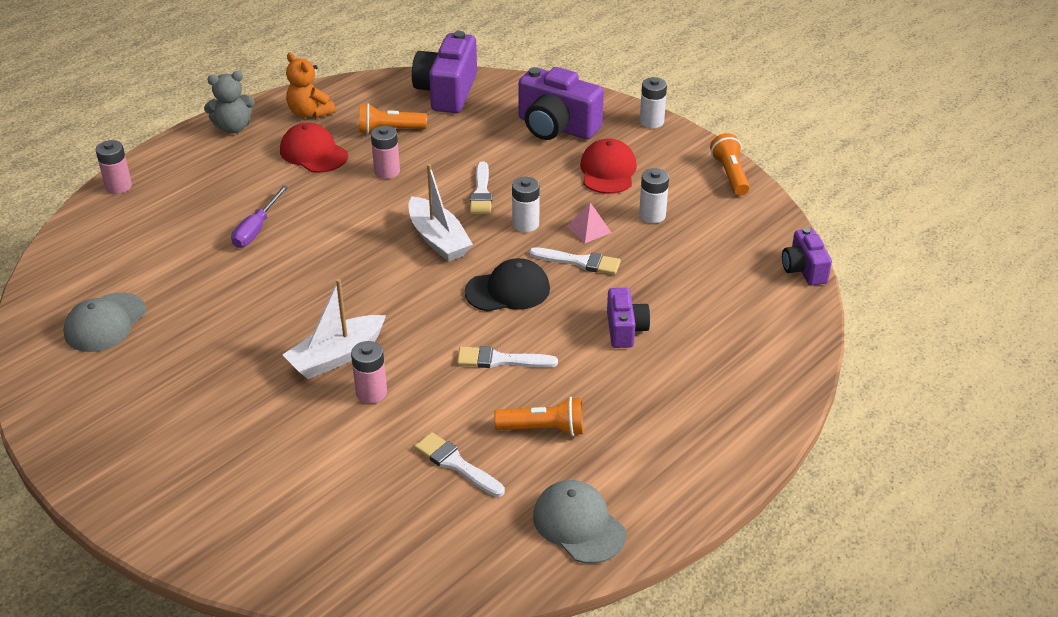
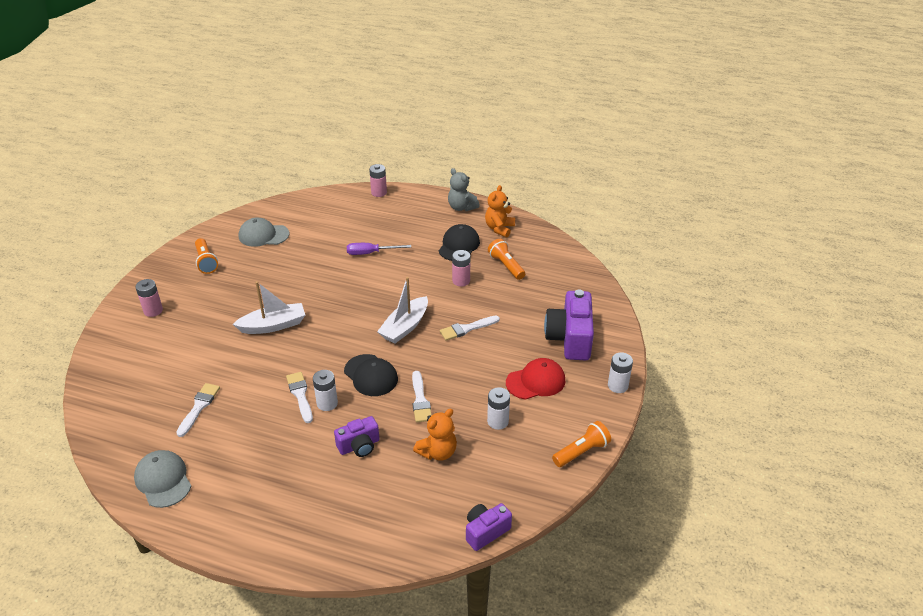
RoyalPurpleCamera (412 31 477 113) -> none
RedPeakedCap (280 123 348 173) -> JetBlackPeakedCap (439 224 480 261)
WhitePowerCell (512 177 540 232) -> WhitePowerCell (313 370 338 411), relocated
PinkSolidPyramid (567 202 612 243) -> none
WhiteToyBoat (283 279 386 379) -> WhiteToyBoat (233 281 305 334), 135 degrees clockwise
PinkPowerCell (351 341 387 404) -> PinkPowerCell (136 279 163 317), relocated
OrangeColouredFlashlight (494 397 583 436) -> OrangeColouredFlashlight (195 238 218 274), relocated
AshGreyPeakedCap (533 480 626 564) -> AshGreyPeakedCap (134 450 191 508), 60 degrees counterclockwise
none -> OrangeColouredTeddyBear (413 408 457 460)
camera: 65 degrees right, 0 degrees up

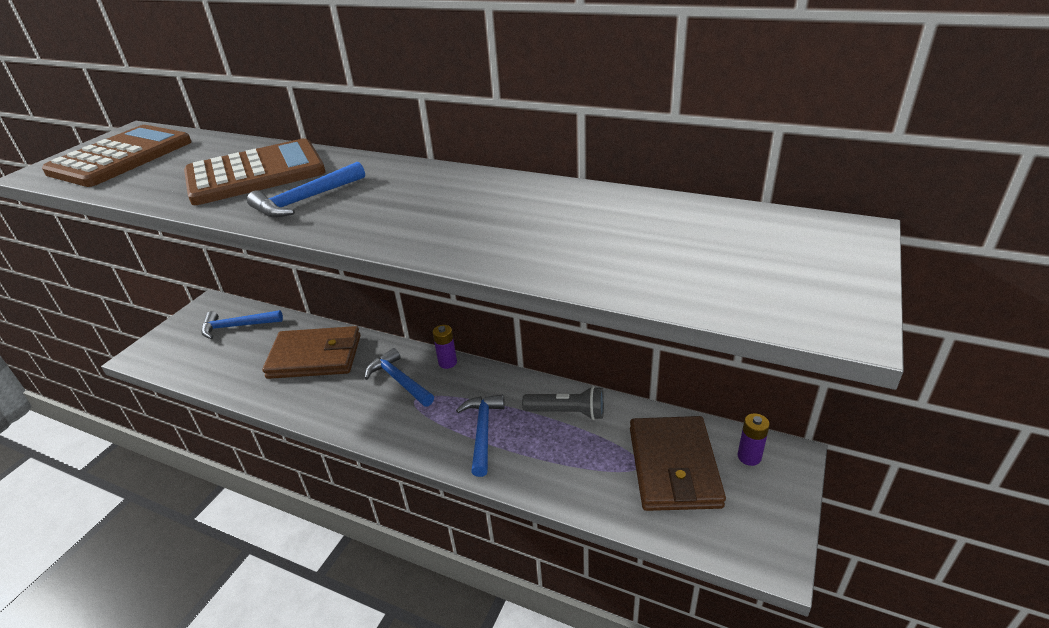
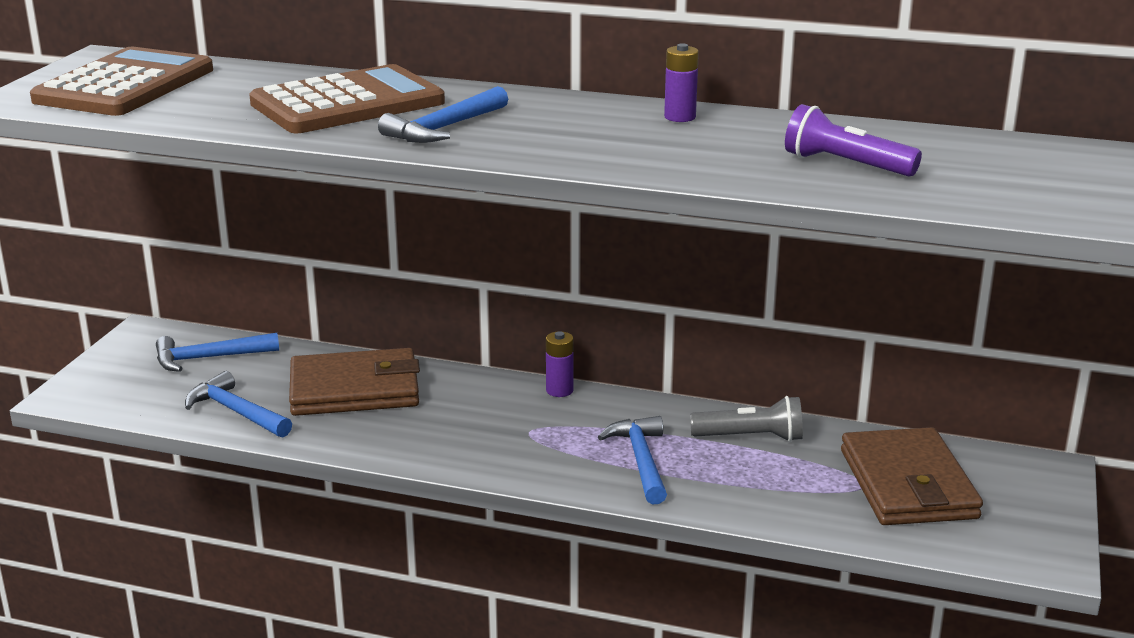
CobaltClawHammer (365 348 434 407) -> CobaltClawHammer (185 371 292 437), relocated
RoyalPurplePowerCell (737 413 770 466) -> RoyalPurplePowerCell (664 43 699 122), relocated
none -> RoyalPurpleFlashlight (785 104 922 176)
camera: 10 degrees left, 10 degrees down

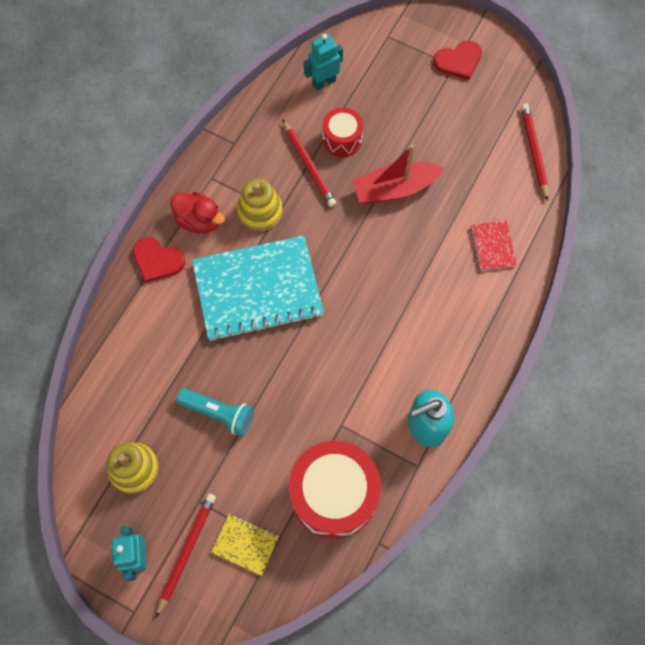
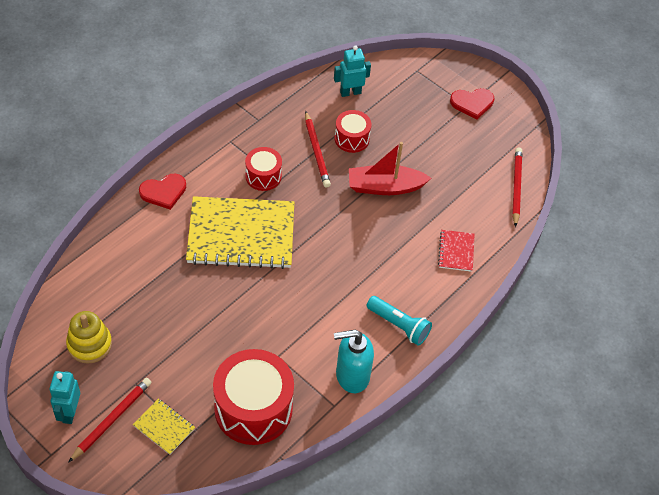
GoldenStackingRings (237 178 283 231) -> RedDrum (245 147 282 191)
RedDuck (170 192 225 233) -> none
TurquoiseNotepad (192 235 324 341) -> GoldenNotepad (186 196 294 269)
RedLoveHeart (133 237 185 283) -> RedLoveHeart (139 174 186 210), 60 degrees counterclockwise
TurquoiseFlashlight (176 388 254 436) -> TurquoiseFlashlight (367 296 432 346), relocated
camera: 10 degrees right, 15 degrees down

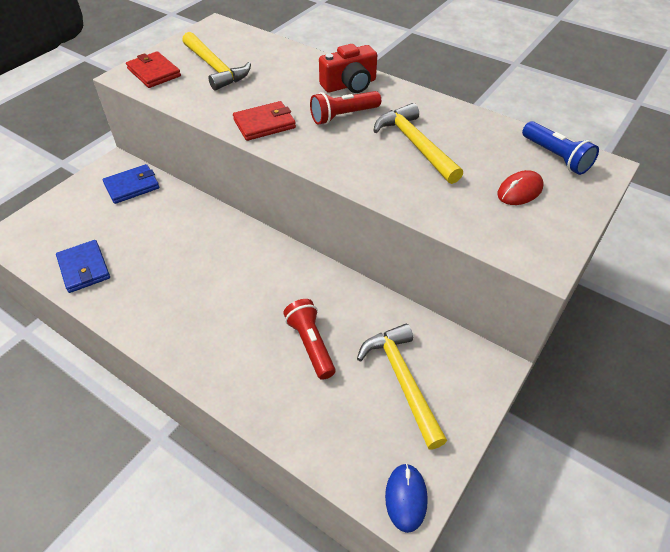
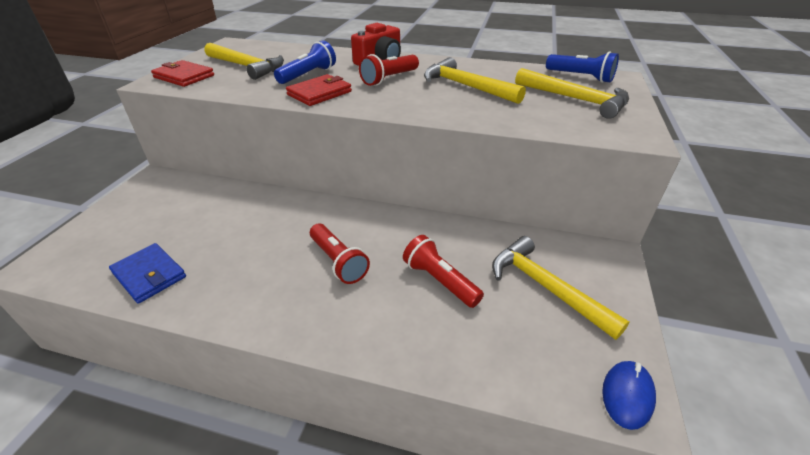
CobaltBillfold (103 164 160 204) -> none
RedMouse (497 170 543 205) -> GoldenClawHammer (515 68 629 119)
CobaltMouse (385 463 428 533) -> CobaltMouse (602 361 656 430), 45 degrees clockwise
none -> CobaltFlashlight (274 40 336 84)
none -> RedFlashlight (310 224 370 284)
camera: 20 degrees left, 10 degrees down

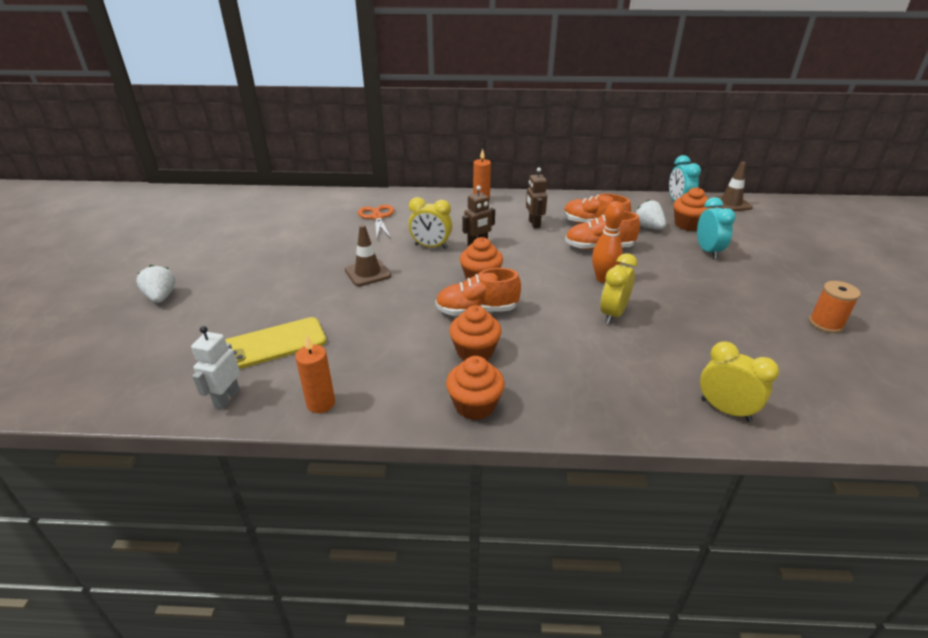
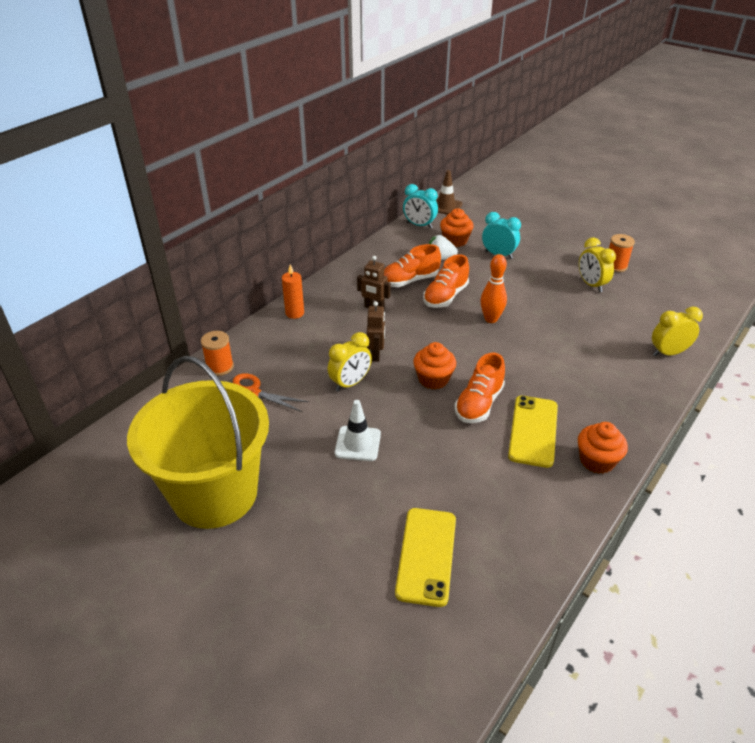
RussetSafetyCone (345 225 391 286) -> WhiteSafetyCone (335 400 381 461)
GoldenClock (600 253 637 324) -> GoldenClock (579 237 616 292), relocated
WhiteToyStrawberry (136 265 175 303) -> none
OrangeColouredCupcake (449 305 501 361) -> GoldenSmartphone (508 396 558 468)
WhiteRobotFigure (191 326 240 409) -> none
OrangeColouredPillarCandle (295 335 335 413) -> none
none -> OrangeColouredBobbin (201 331 234 376)
none -> GoldenPail (127 356 269 529)
camera: 55 degrees left, 5 degrees up

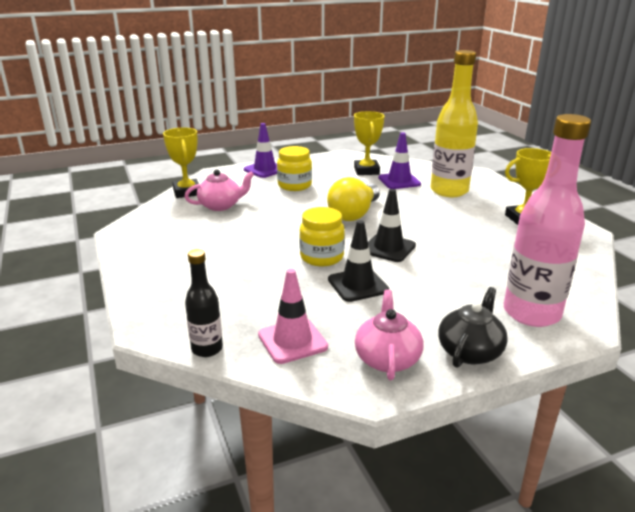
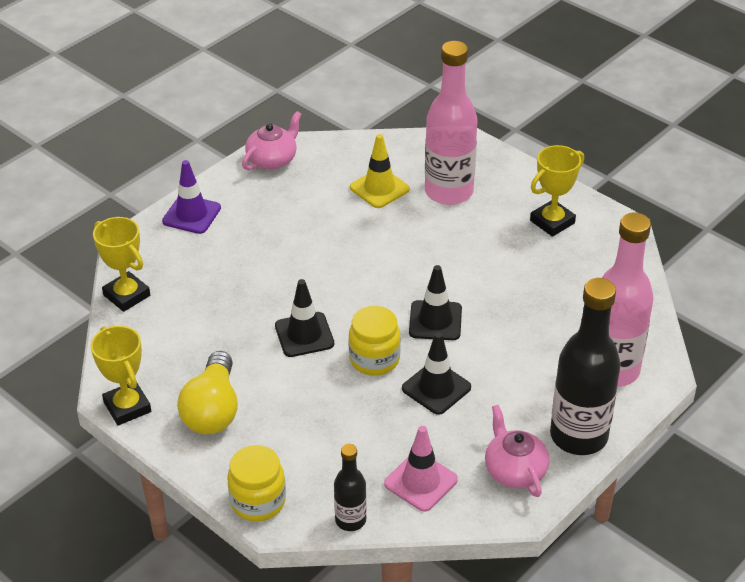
GoldenBottle (430 50 478 197) -> PinkBottle (425 41 477 205)
GoldenAwardCup (354 111 384 175) -> GoldenAwardCup (91 326 151 426), relocated
RoyalPurpleSafetyCone (378 132 421 189) -> GoldenSafetyCone (350 134 410 208)
GoldenPreserveJar (277 146 312 191) -> GoldenPreserveJar (227 445 286 521), relocated
PinkTeaPot (184 169 254 211) -> PinkTeaPot (242 111 302 170), relocated
GoldenBulb (327 177 380 221) -> GoldenBulb (177 351 238 434), relocated
JetBlackTeaPot (438 287 508 368) -> JetBlackBottle (550 278 621 455)
none -> JetBlackSafetyCone (275 279 334 357)
camera: 25 degrees left, 15 degrees up

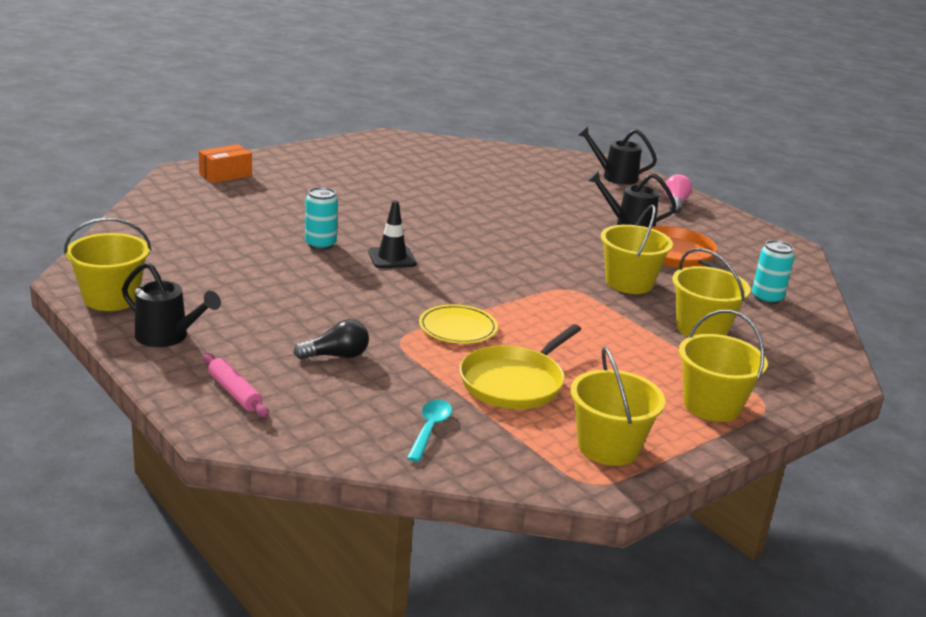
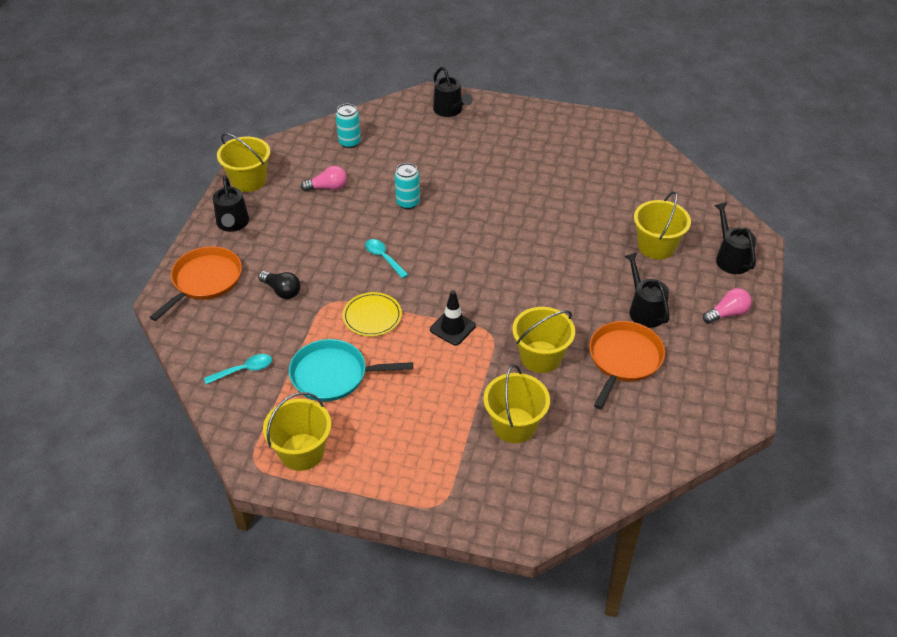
OrangeColouredBox (199 144 252 183) -> JetBlackWateringCan (433 67 473 117)
JetBlackSafetyCone (368 200 417 268) -> JetBlackSafetyCone (430 290 476 346), relocated
TurquoiseSodaCan (752 240 795 304) -> TurquoiseSodaCan (336 104 361 148), relocated
GoldenPail (679 310 768 422) -> GoldenPail (634 191 691 260), relocated
GoldenSkillet (459 324 581 409) -> TurquoiseSkillet (289 339 413 402)
PinkPastryRoller (203 353 269 418) -> OrangeColouredSkillet (150 246 242 321)
none -> PinkBulb (301 166 347 192)
none -> TurquoiseTablespoon (365 239 408 279)
camera: 55 degrees right, 20 degrees up

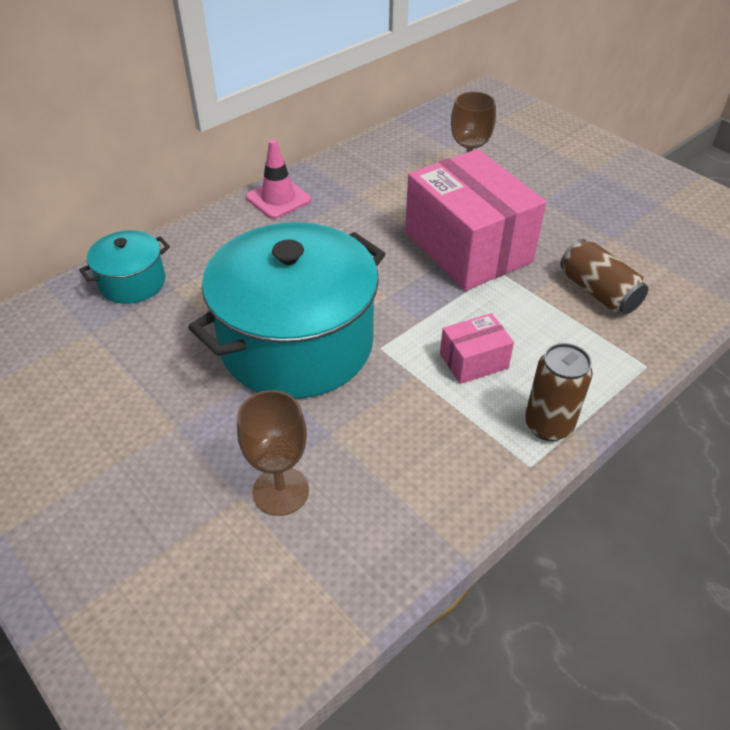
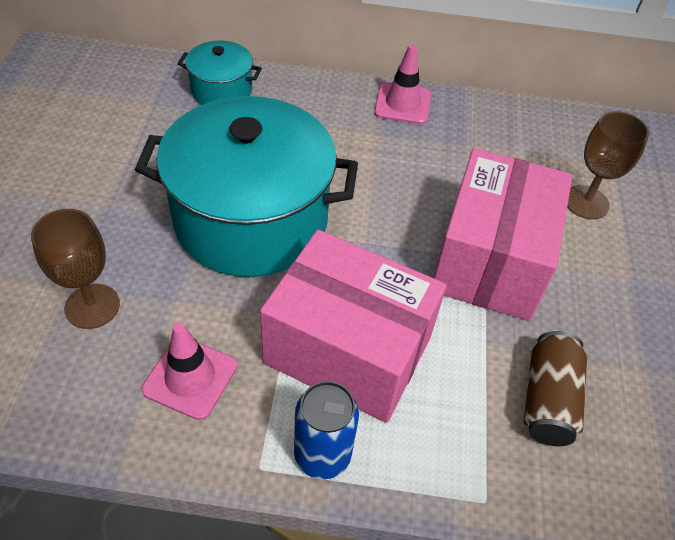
PinkBox (440 313 514 384) -> PinkBox (260 230 447 423), x2.21
RussetSodaCan (525 343 593 441) -> CobaltSodaCan (294 381 359 479)
none -> PinkSafetyCone (142 322 237 420)
camera: 45 degrees right, 5 degrees up

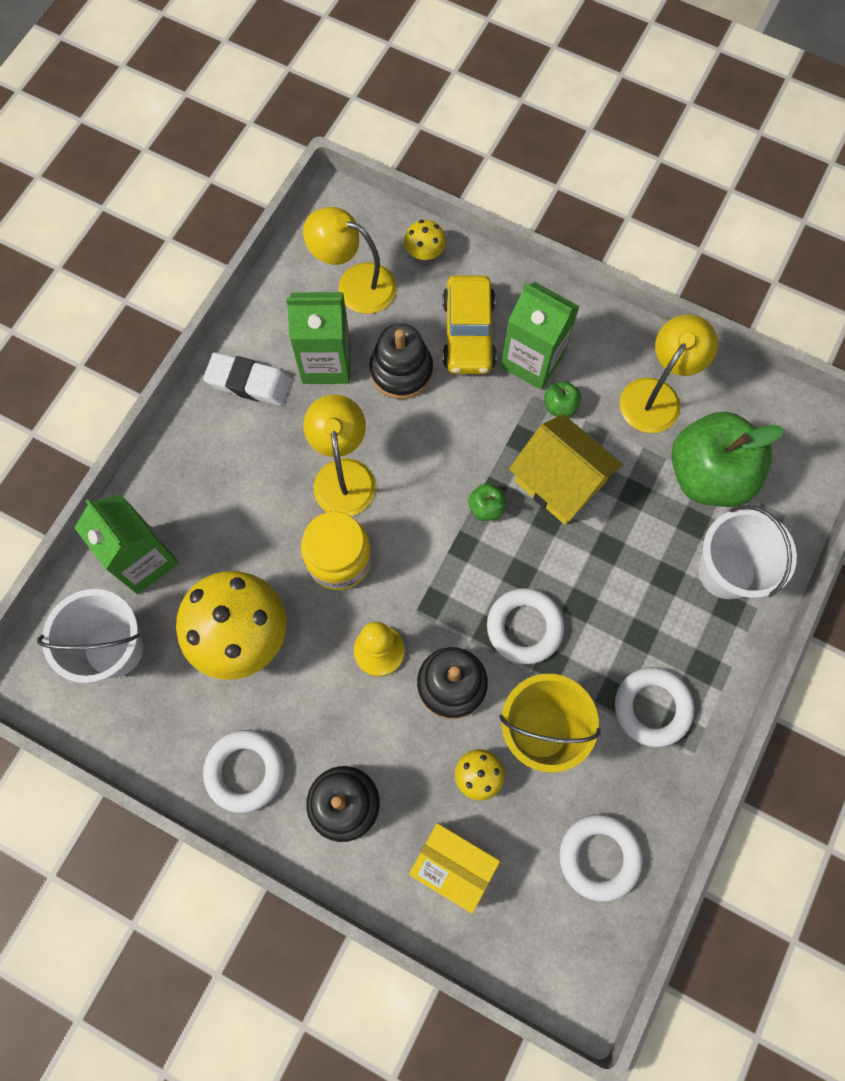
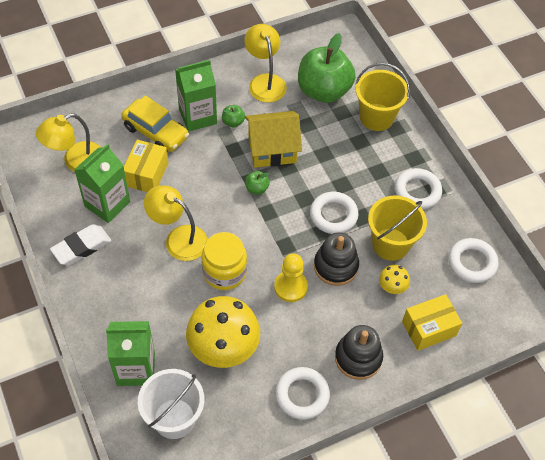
GoldenFungus (404 220 446 260) -> none
JetBlackStackingRings (369 323 433 399) -> GoldenBox (124 140 168 192)
WhitePail (698 505 797 599) -> GoldenPail (356 63 410 131)
camera: 55 degrees left, 15 degrees down

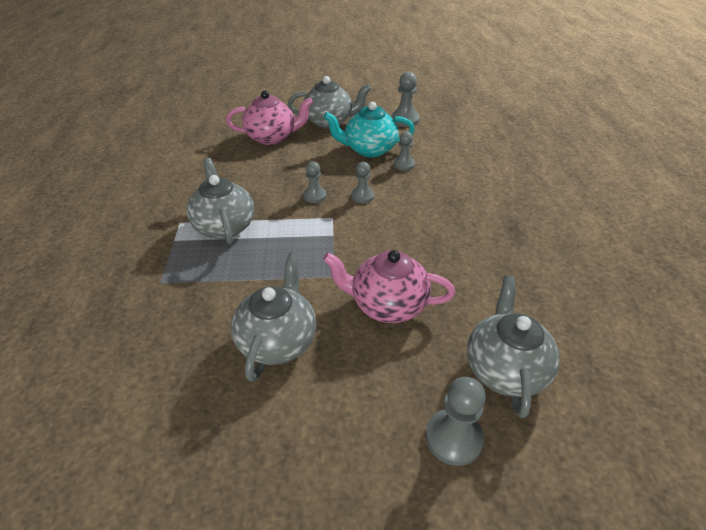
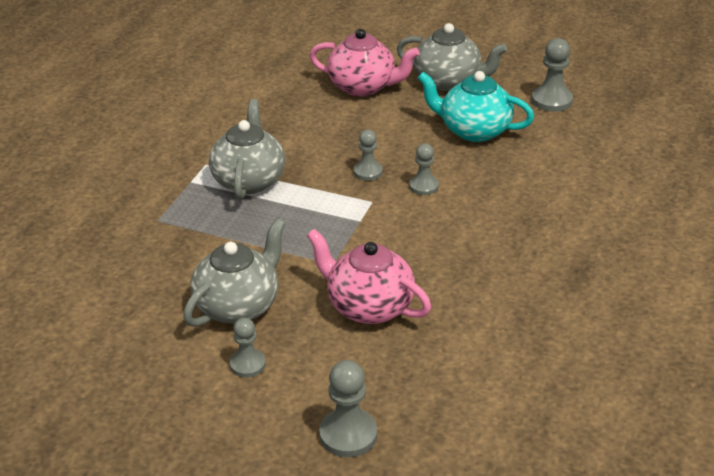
AshGreyChessPawn (394 131 415 171) -> AshGreyChessPawn (230 317 266 377), relocated
AshGreyTeaPot (467 275 560 418) -> none
camera: 25 degrees right, 5 degrees down

